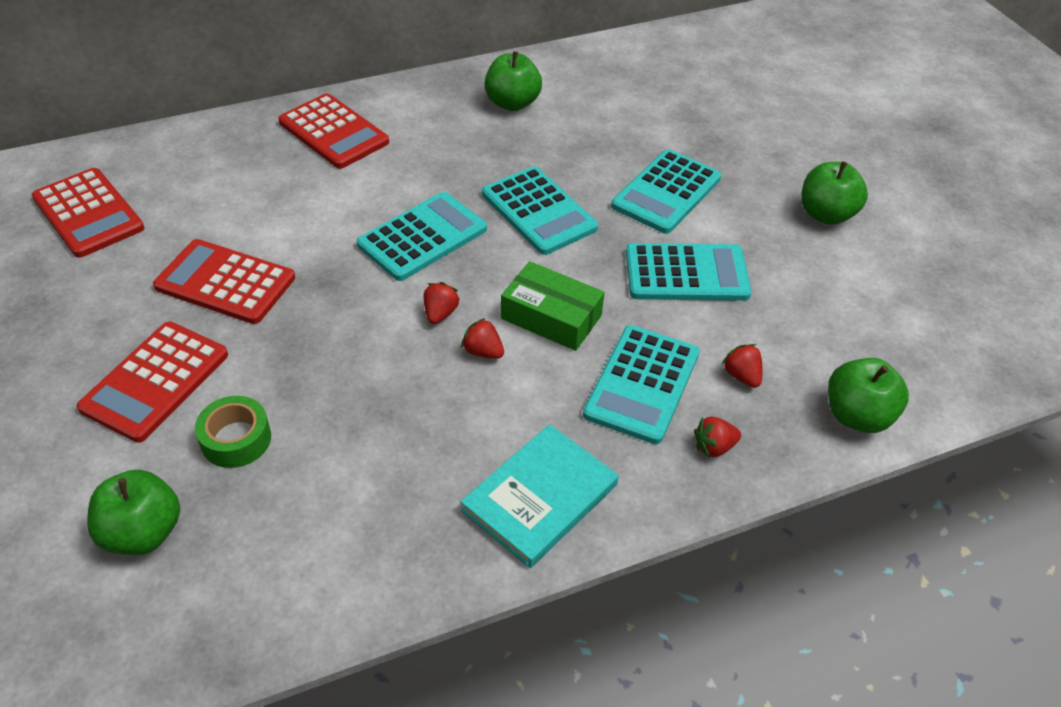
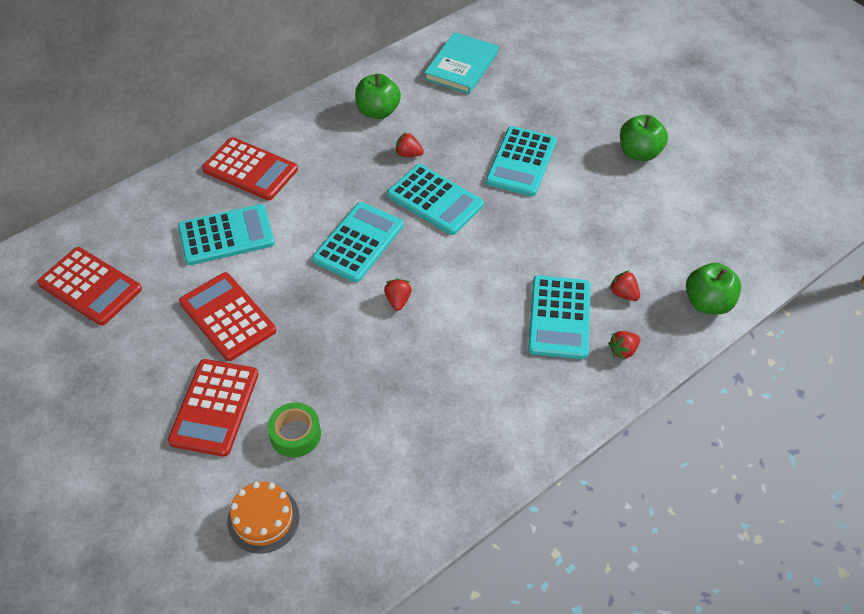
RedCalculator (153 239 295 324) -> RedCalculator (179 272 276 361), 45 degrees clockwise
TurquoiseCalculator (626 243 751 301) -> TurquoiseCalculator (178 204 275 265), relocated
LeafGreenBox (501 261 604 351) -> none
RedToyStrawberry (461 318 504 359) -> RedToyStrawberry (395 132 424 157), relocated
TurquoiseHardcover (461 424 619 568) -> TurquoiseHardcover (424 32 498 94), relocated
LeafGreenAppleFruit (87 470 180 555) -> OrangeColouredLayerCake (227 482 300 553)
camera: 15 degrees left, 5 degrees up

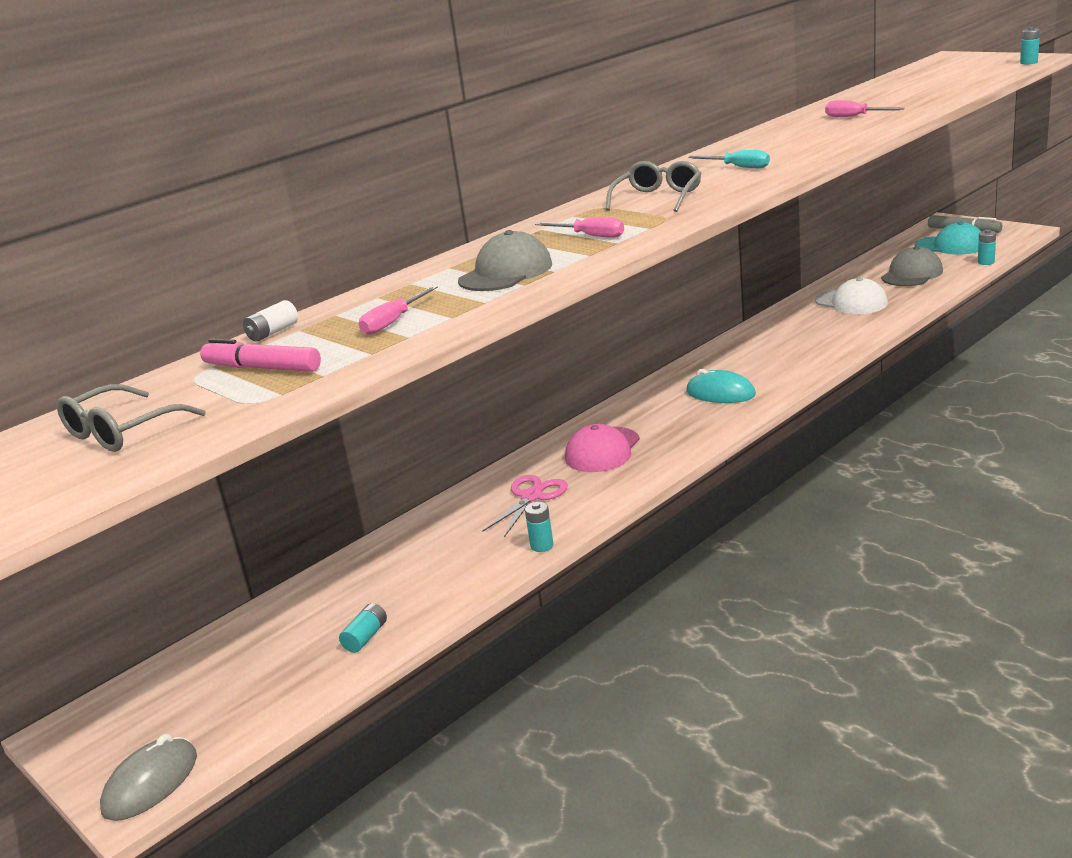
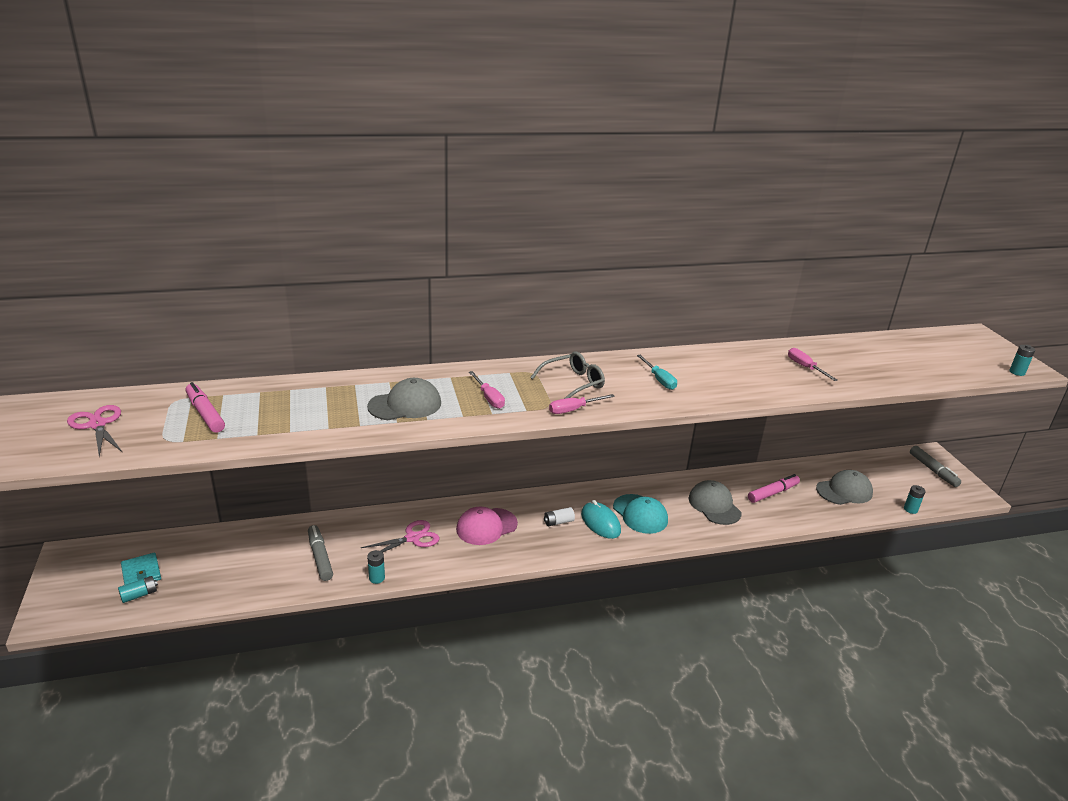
TurquoisePeakedCap (915 222 981 255) -> TurquoisePeakedCap (613 494 668 534), relocated
WhitePeakedCap (815 278 888 314) -> PinkFeltPen (748 474 800 503)
PinkHandScrewdriver (359 286 438 335) -> PinkHandScrewdriver (549 394 615 414), relocated
WhitePowerCell (243 300 298 342) -> WhitePowerCell (544 507 575 526), relocated
AshGreyEyeglasses (57 384 206 452) -> PinkPairOfScissors (67 405 122 457)
TurquoisePowerCell (339 603 387 653) -> TurquoisePowerCell (118 576 158 603), relocated
AshGreyMouse (100 734 197 821) -> none
none -> AshGreyPeakedCap (688 480 742 525)
none -> AshGreyFeltPen (308 525 333 581)
none -> TurquoiseBillfold (121 552 161 585)
camera: 25 degrees right, 5 degrees up

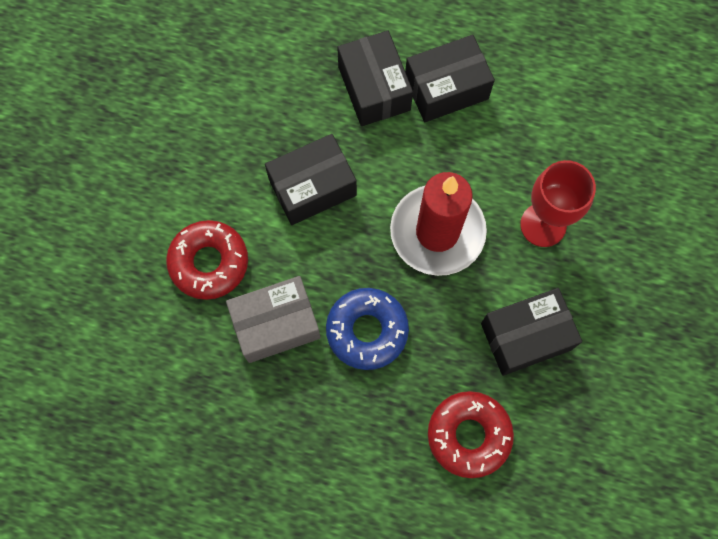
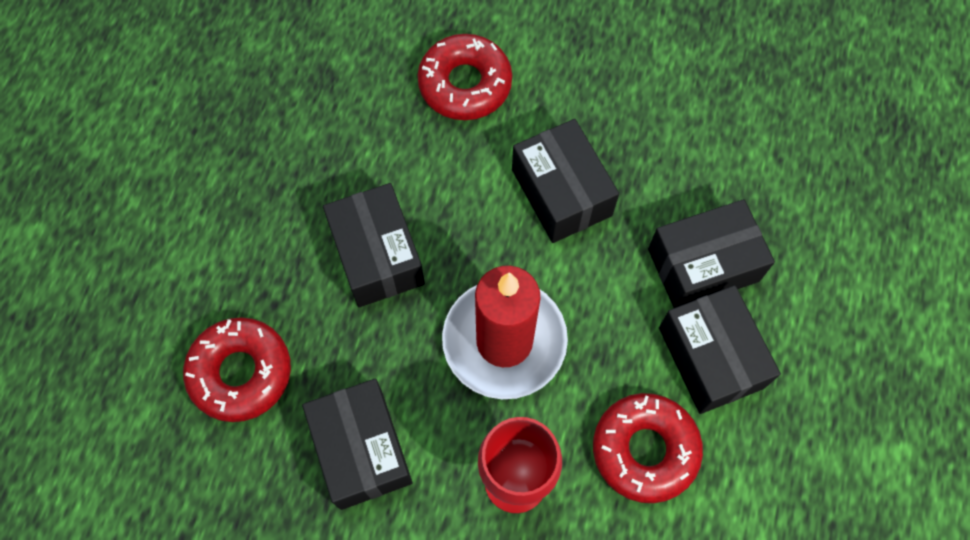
AshGreyBox (226 276 321 363) -> none
CobaltGlazedDonut (326 288 409 370) -> JetBlackBox (323 183 425 307)
none -> RedGlazedDonut (593 393 703 503)
camera: 90 degrees right, 5 degrees down

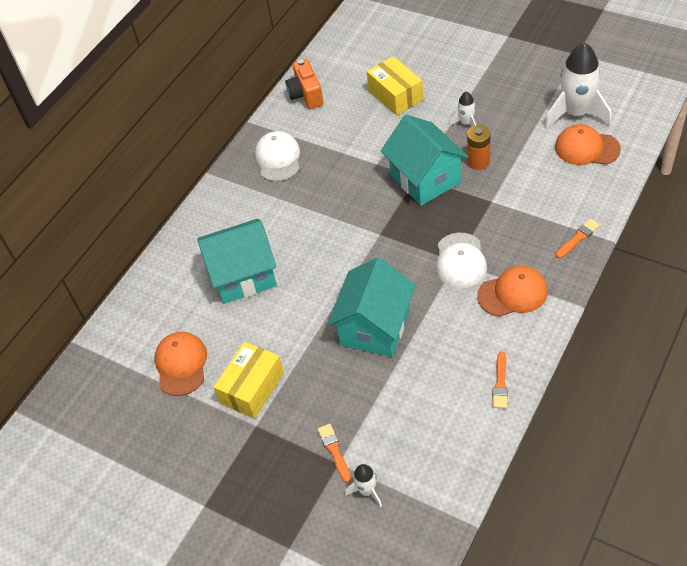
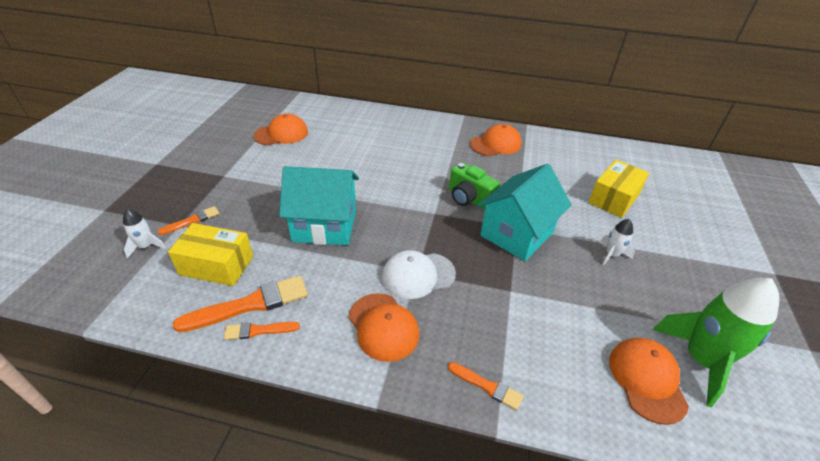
WhiteSpaceship (545 43 611 129) -> LeafGreenSpaceship (652 278 779 407)
OrangeColouredCamera (285 59 323 109) -> none
OrangeColouredPowerCell (467 125 491 170) -> none
WhitePeakedCap (255 131 300 182) -> OrangeColouredPeakedCap (470 124 522 156)
TurquoiseCottage (197 219 277 304) -> none
GoldenBox (214 342 284 419) -> GoldenBox (168 223 253 286), relocated
none -> LeafGreenCamera (449 162 500 210)
none -> OrangeColouredPaintBrush (173 275 308 332)
camera: 65 degrees right, 10 degrees down

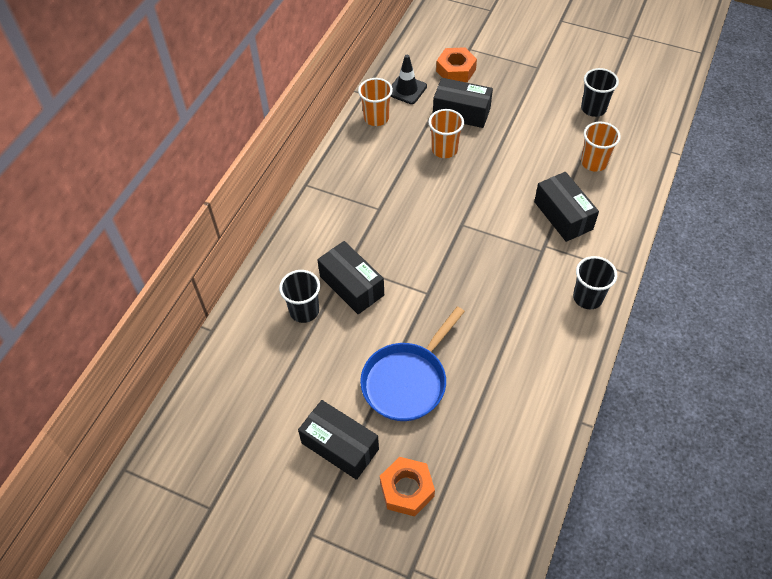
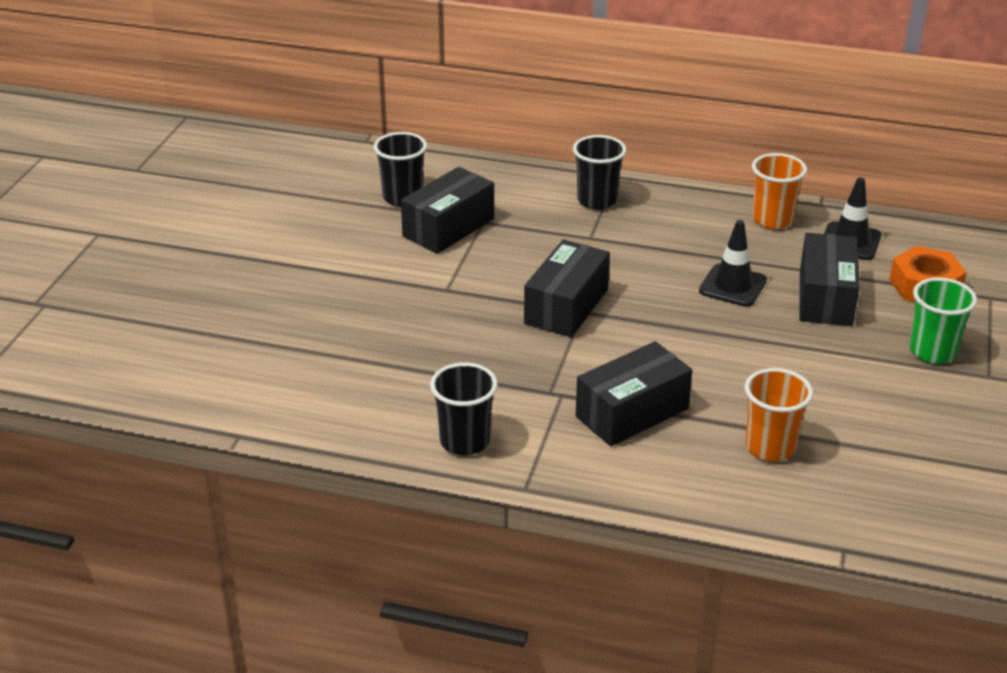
JetBlackTumbler (581 68 619 117) -> JetBlackTumbler (573 135 626 210), relocated
OrangeColouredTumbler (428 109 464 158) -> JetBlackSafetyCone (699 220 767 307)
CobaltSkillet (360 306 465 421) -> none
JetBlackBox (298 400 379 480) -> JetBlackBox (524 240 610 337), relocated
OrangeColouredNut (380 457 435 517) -> none
none -> LeafGreenTumbler (910 277 977 364)
camera: 80 degrees right, 20 degrees down

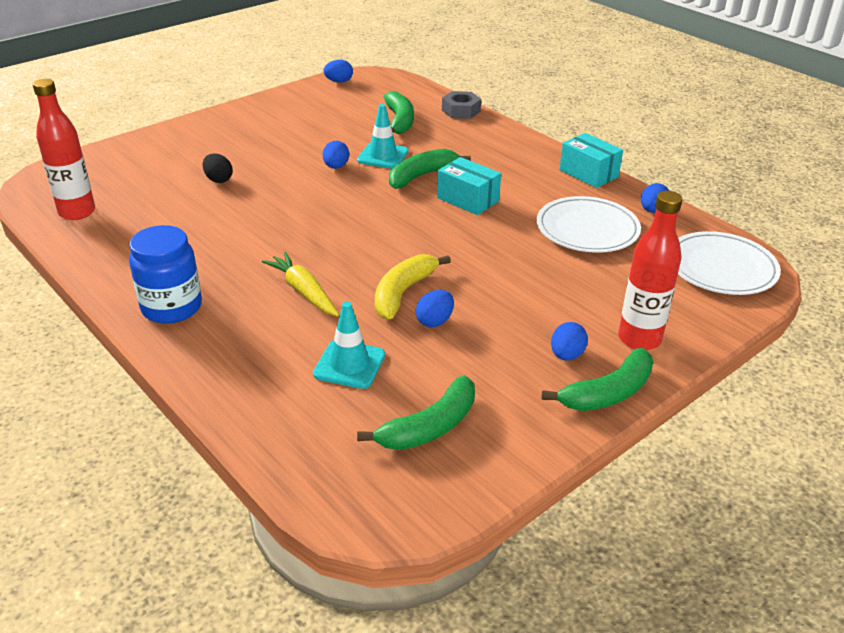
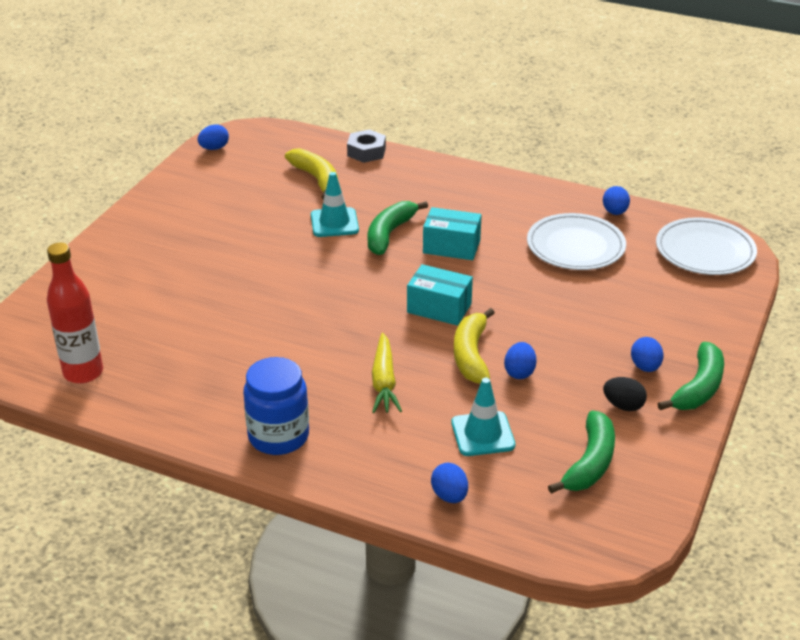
LeafGreenBanana (384 91 414 134) -> GoldenBanana (285 148 338 200)
TurquoiseBox (559 133 623 188) -> TurquoiseBox (407 264 473 326), relocated
CobaltEggShape (323 141 349 169) -> CobaltEggShape (431 463 468 503), relocated
JetBlackEggShape (203 153 233 183) -> JetBlackEggShape (603 377 647 411), relocated
RedBottle (618 191 683 350) -> none
GoldenRootVegetable (262 252 339 317) -> GoldenRootVegetable (372 333 402 413), 120 degrees counterclockwise
camera: 25 degrees left, 0 degrees up

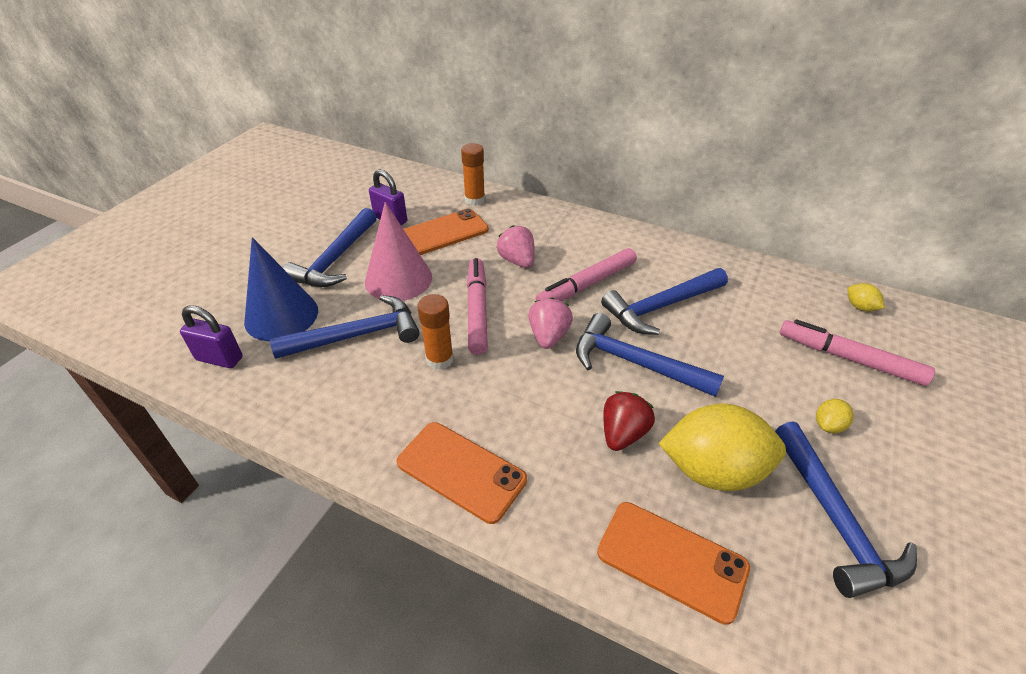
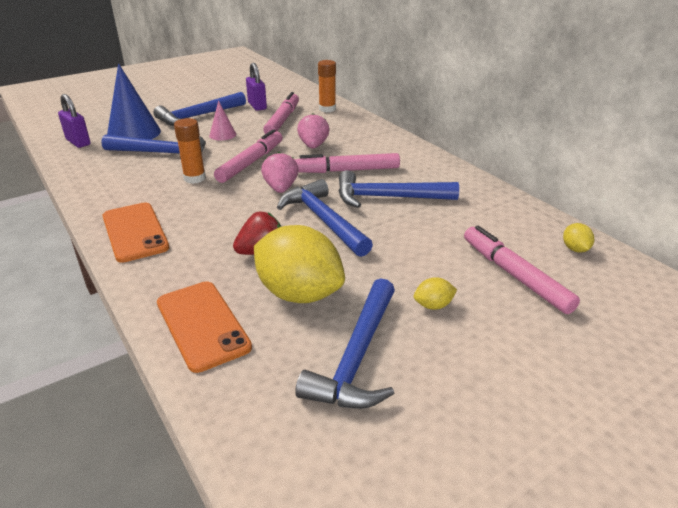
PinkConeShape (365 202 432 301) -> PinkConeShape (209 100 236 141), x0.51
OrangeColouredSmartphone (404 209 489 255) -> PinkFeltPen (263 92 299 134)
PinkToyStrawberry (528 297 573 349) -> PinkToyStrawberry (261 152 298 193), 45 degrees counterclockwise
camera: 30 degrees right, 10 degrees down

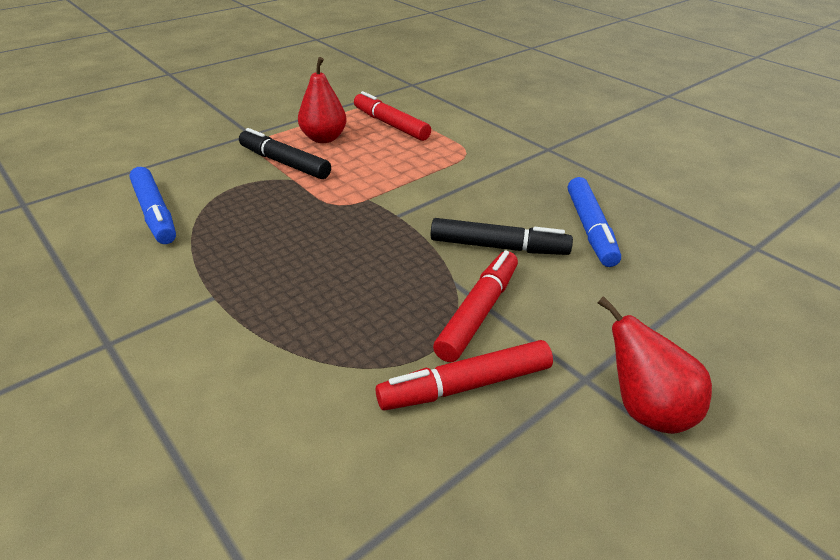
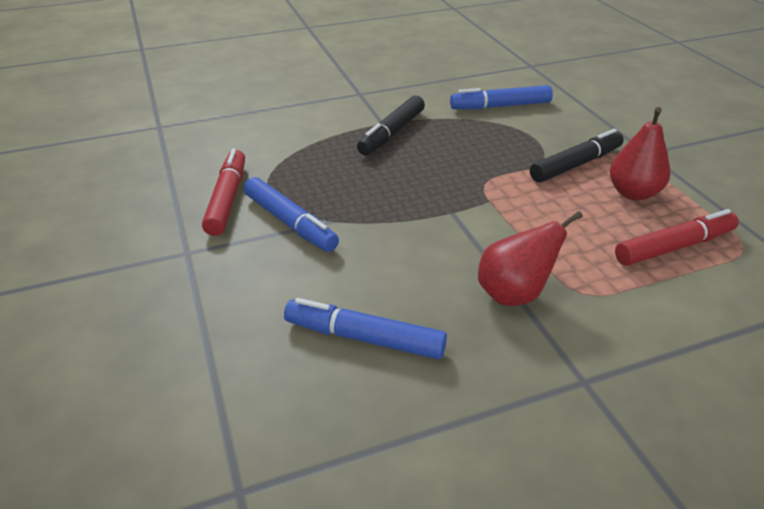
JetBlackFeltPen (431 218 573 255) -> JetBlackFeltPen (357 96 425 155), relocated
RedFeltPen (433 250 518 362) -> CobaltFeltPen (244 177 339 252)
RedToyPear (598 296 712 434) -> RedToyPear (478 211 583 306), relocated
camera: 110 degrees right, 0 degrees up

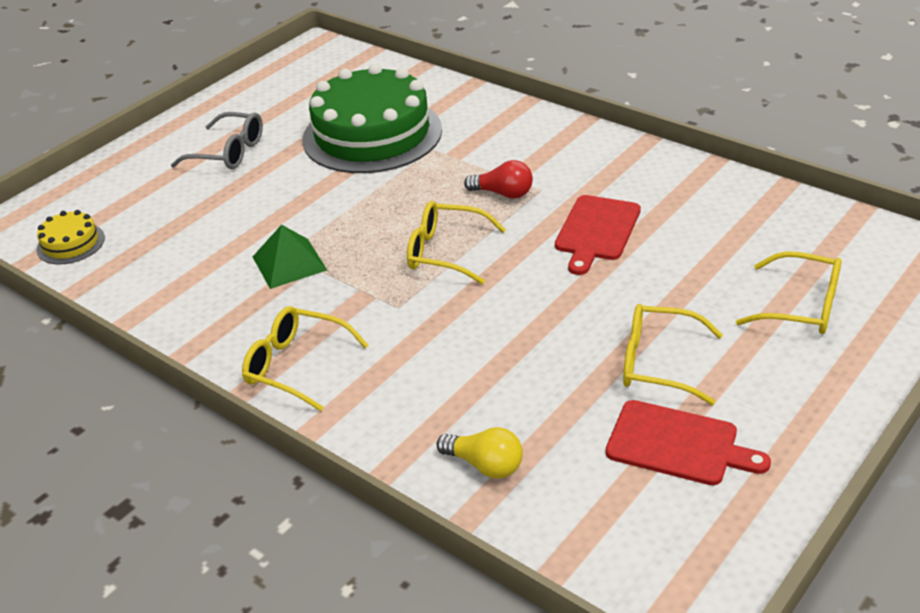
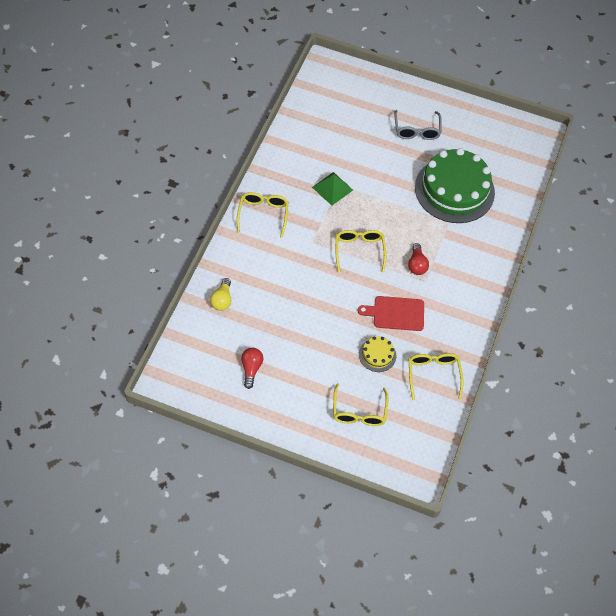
GoldenLayerCake (36 210 105 265) -> GoldenLayerCake (359 336 397 372), relocated
GoldenEyeglasses (623 304 723 405) -> GoldenEyeglasses (409 353 464 400), relocated
RedBreadBoard (606 400 771 485) -> RedBulb (241 348 263 389)
camera: 65 degrees right, 20 degrees up

